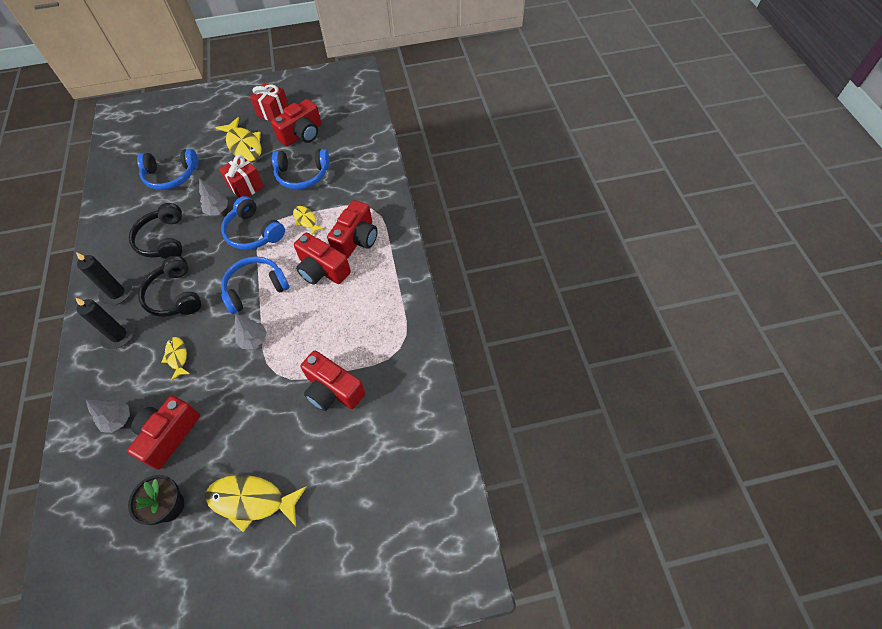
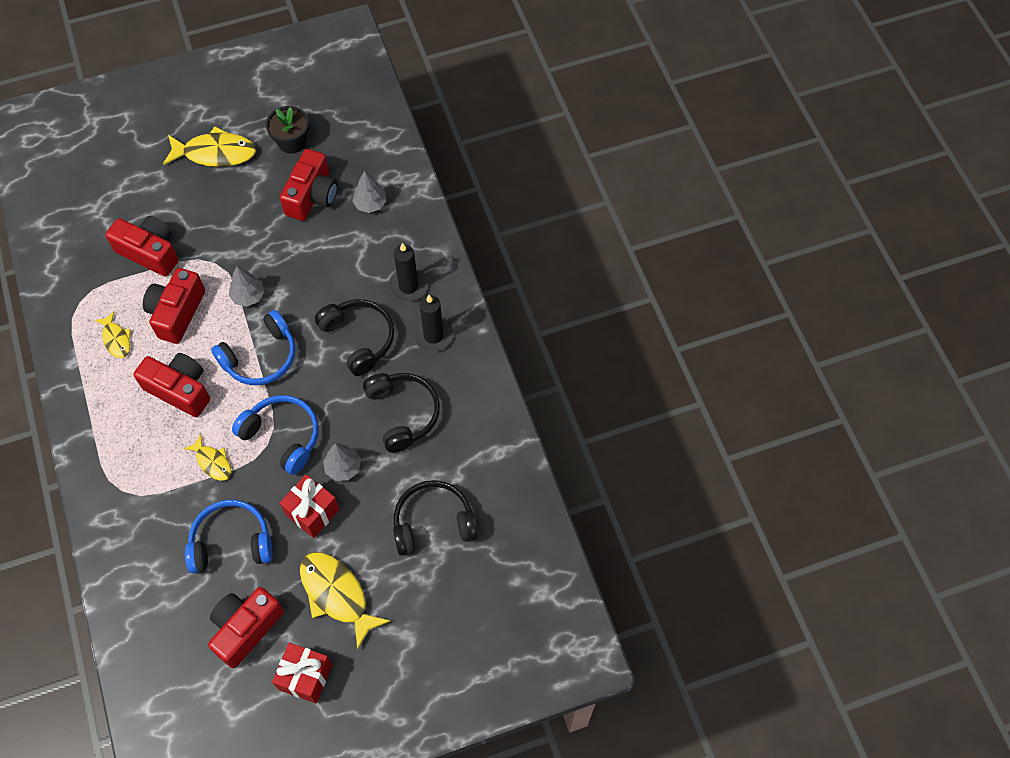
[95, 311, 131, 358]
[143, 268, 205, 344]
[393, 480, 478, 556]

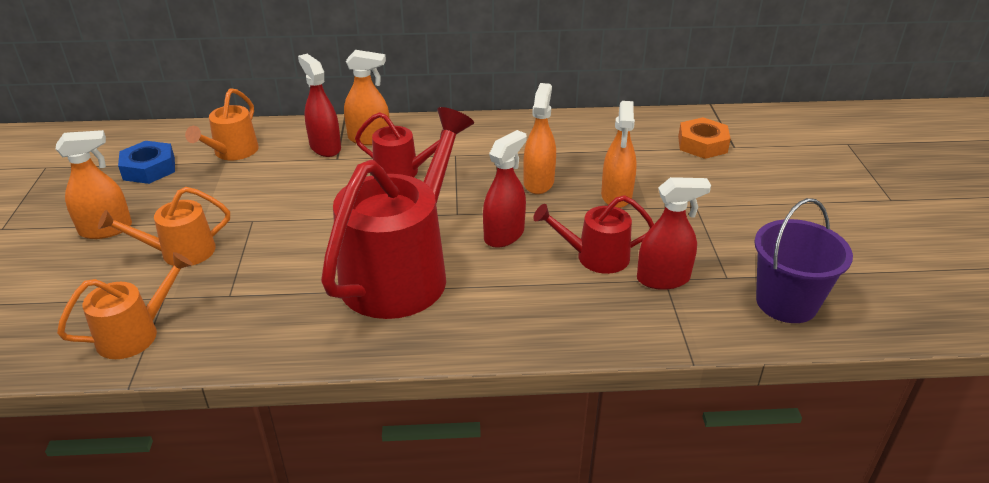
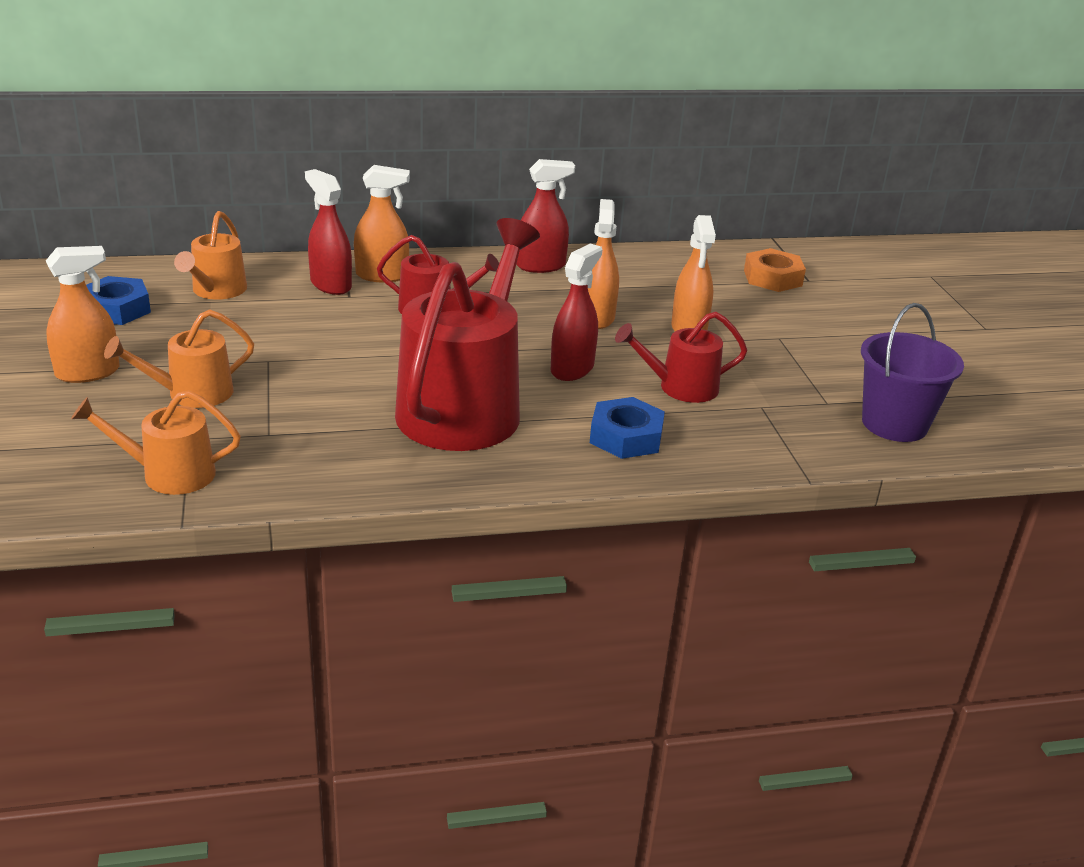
[71, 390, 241, 495]
[516, 159, 575, 273]
[590, 397, 665, 459]

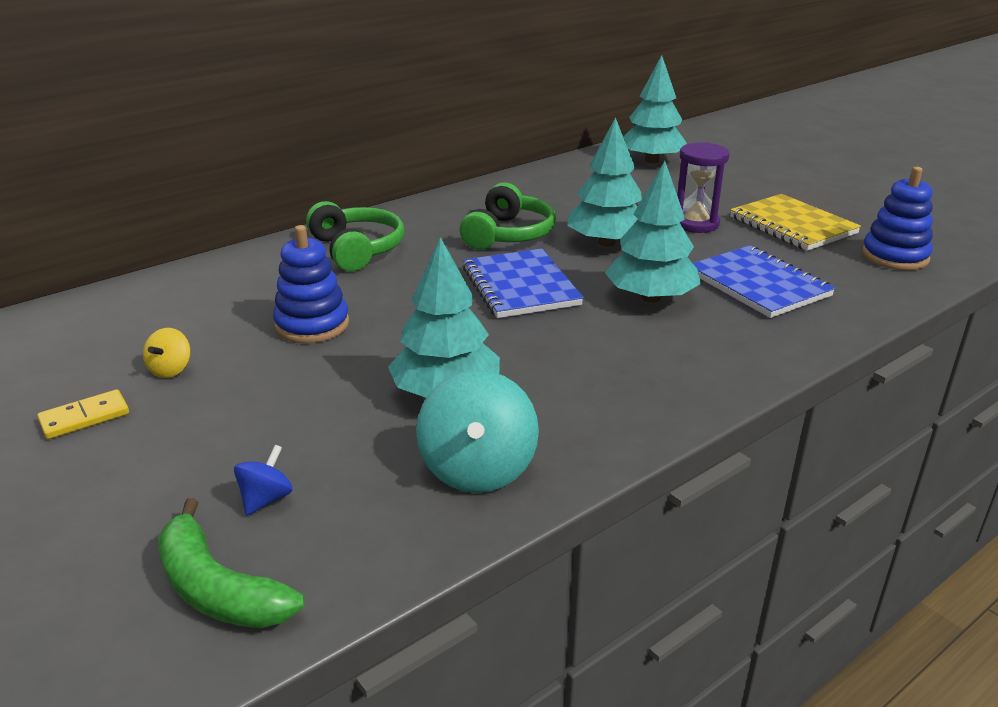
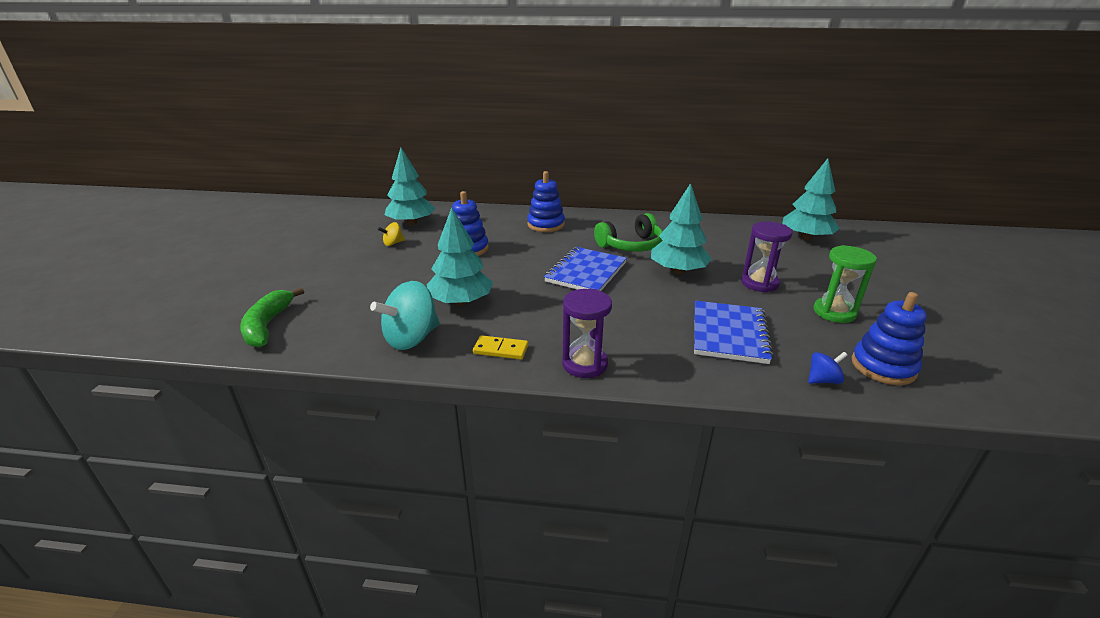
[385, 147, 436, 225]
[473, 335, 528, 360]
[527, 171, 565, 232]
[562, 289, 612, 378]
[808, 352, 848, 384]
[814, 245, 877, 323]

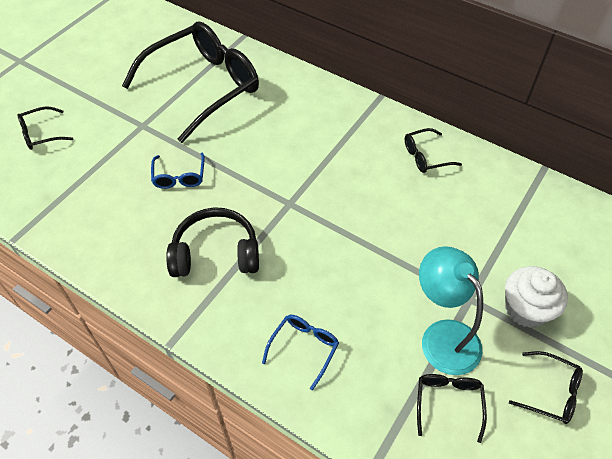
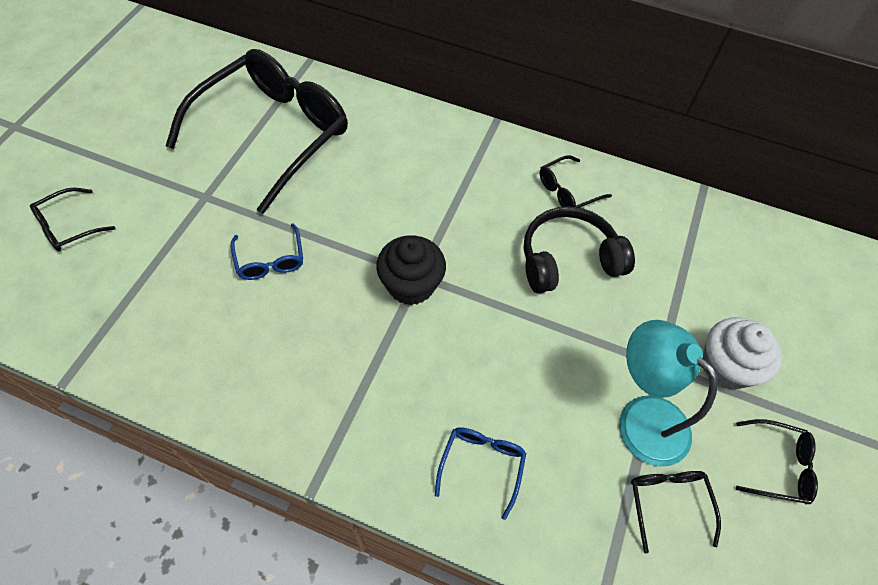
[376, 235, 446, 305]
[524, 206, 635, 294]

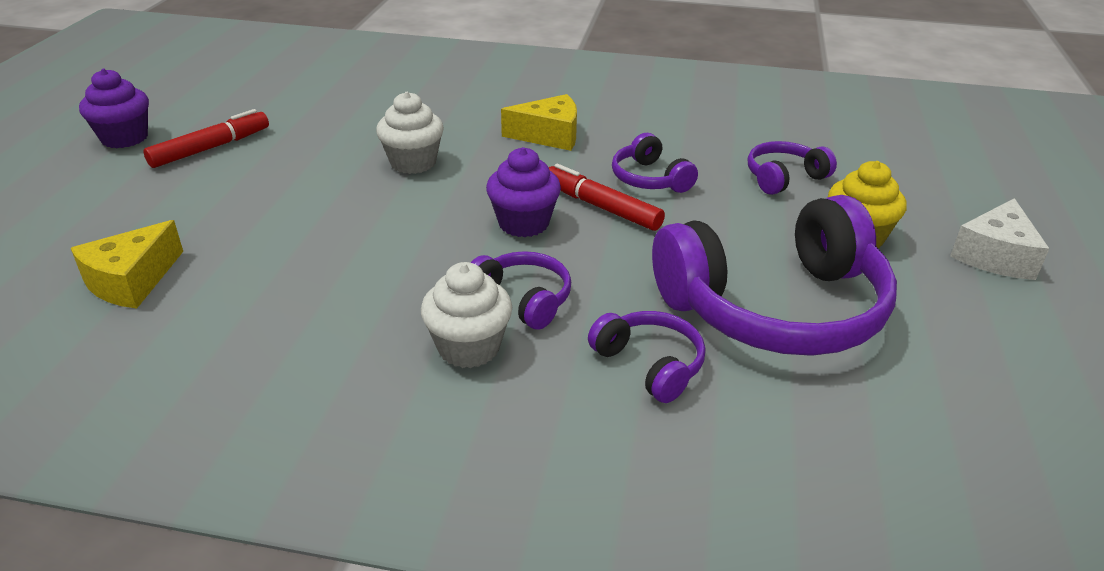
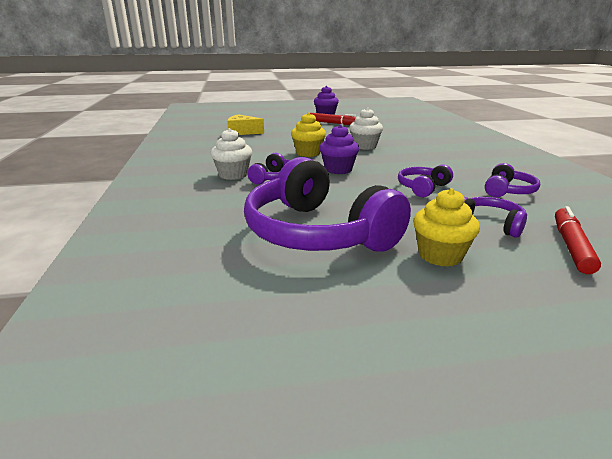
[291, 112, 326, 157]
[485, 163, 540, 197]
[555, 206, 601, 274]
[501, 94, 577, 151] (first image)
[950, 198, 1049, 280] (first image)

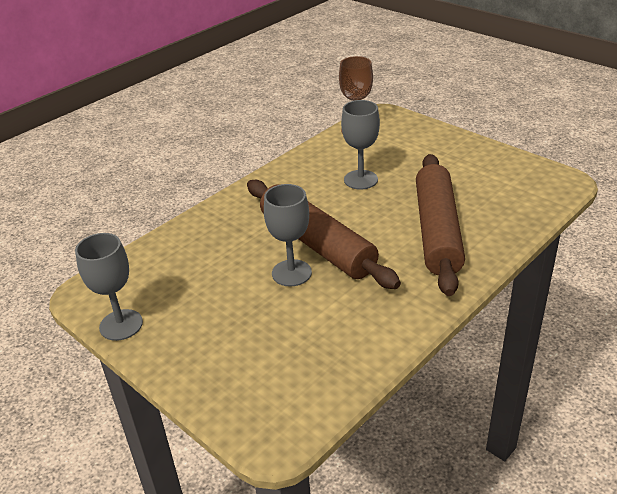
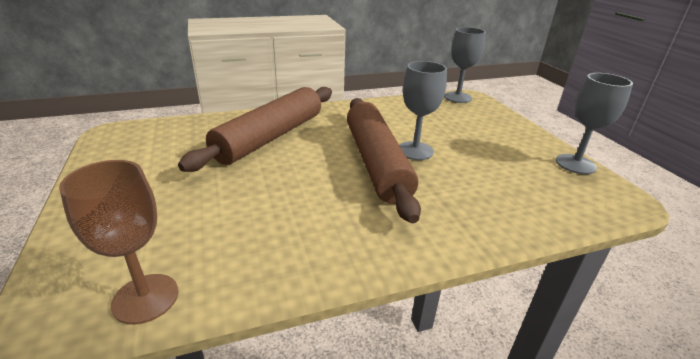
[444, 27, 486, 103]

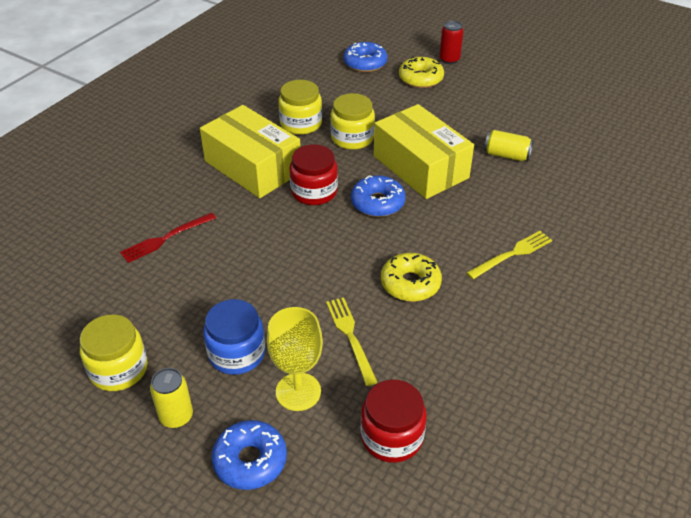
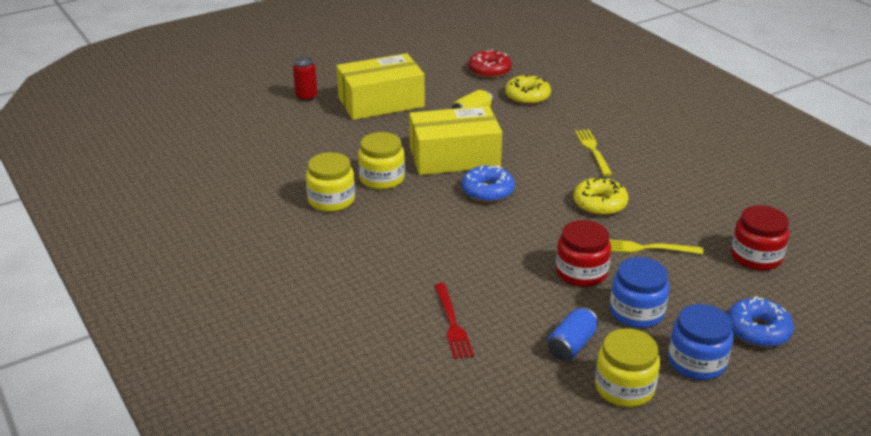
[336, 53, 425, 120]
[468, 49, 512, 78]
[505, 74, 551, 105]
[548, 307, 598, 360]
[556, 220, 611, 287]
[668, 304, 733, 380]
[267, 307, 323, 411] (first image)
[344, 42, 388, 72] (first image)

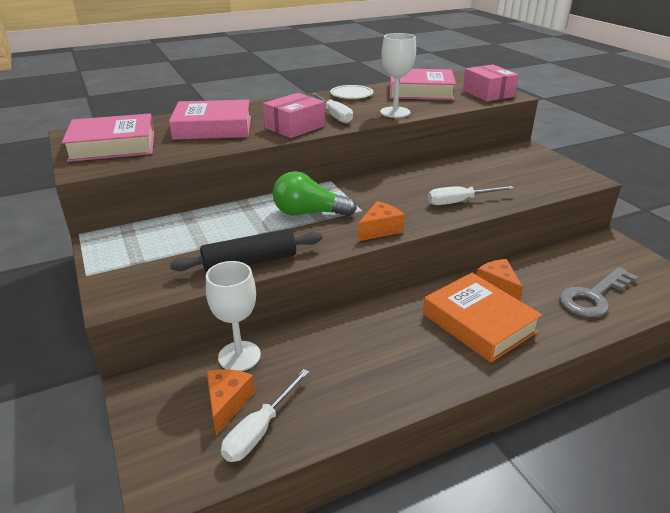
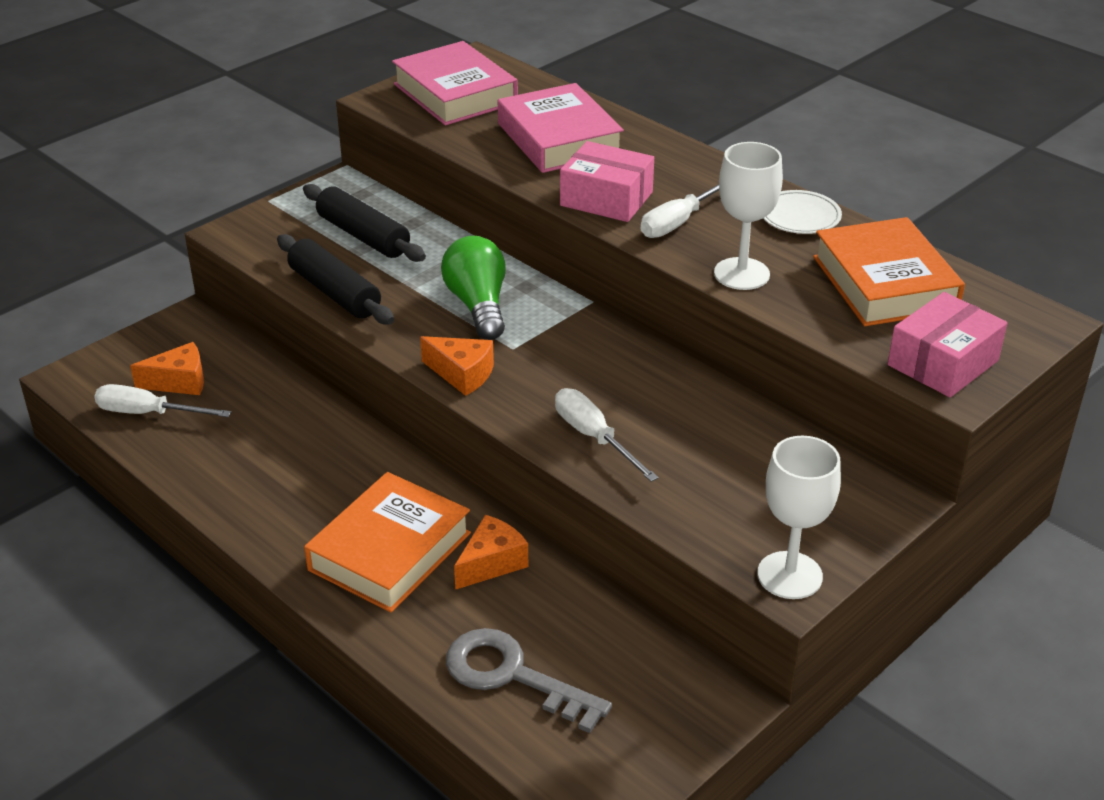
[303, 184, 426, 262]
[757, 436, 841, 599]
[813, 217, 965, 326]

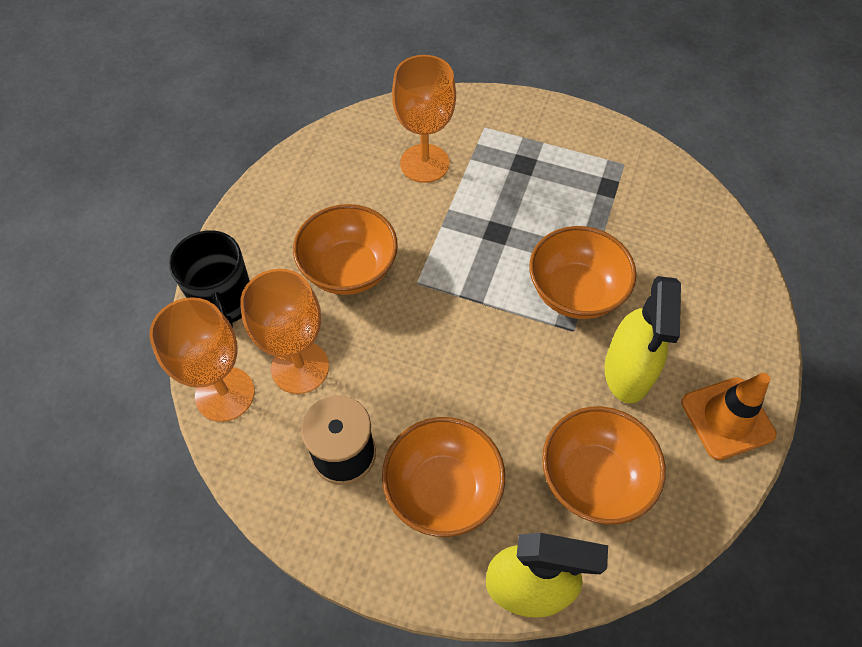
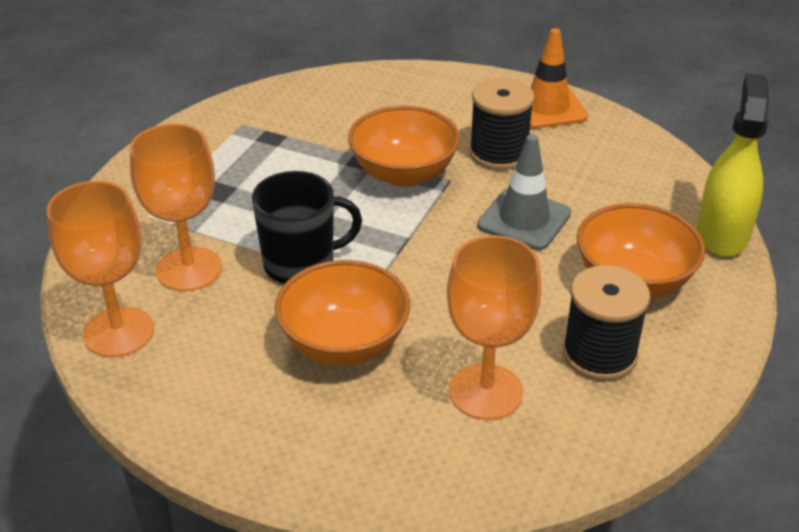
[47, 181, 154, 357]
[252, 171, 362, 284]
[469, 78, 535, 170]
[477, 134, 571, 250]
[542, 406, 666, 525] (first image)

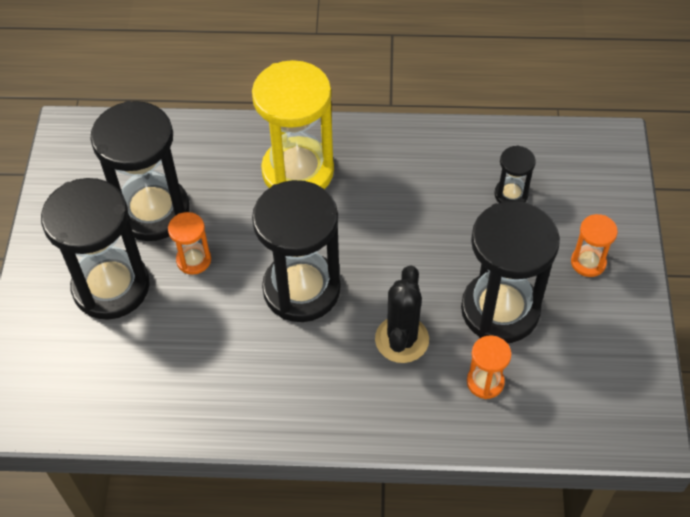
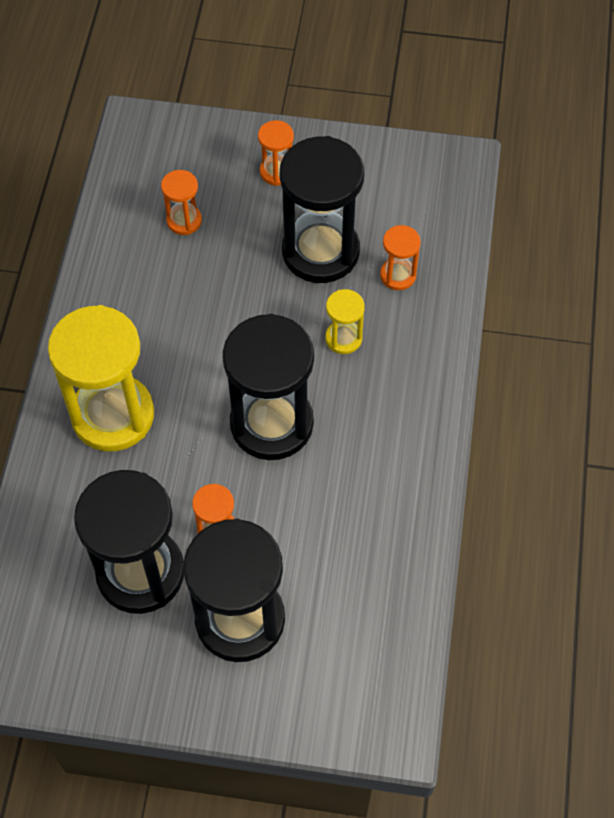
[161, 170, 202, 235]
[325, 289, 365, 354]

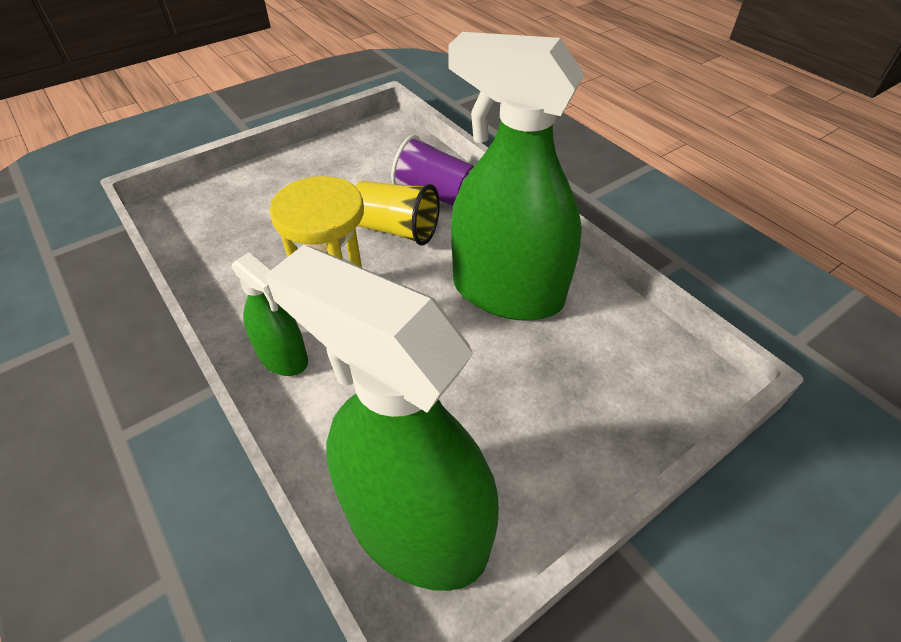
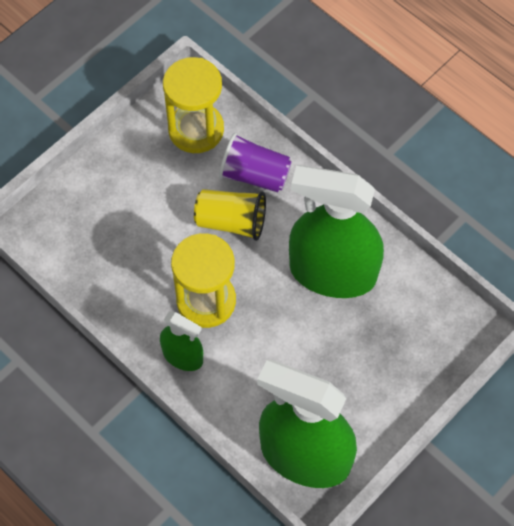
[163, 57, 224, 153]

